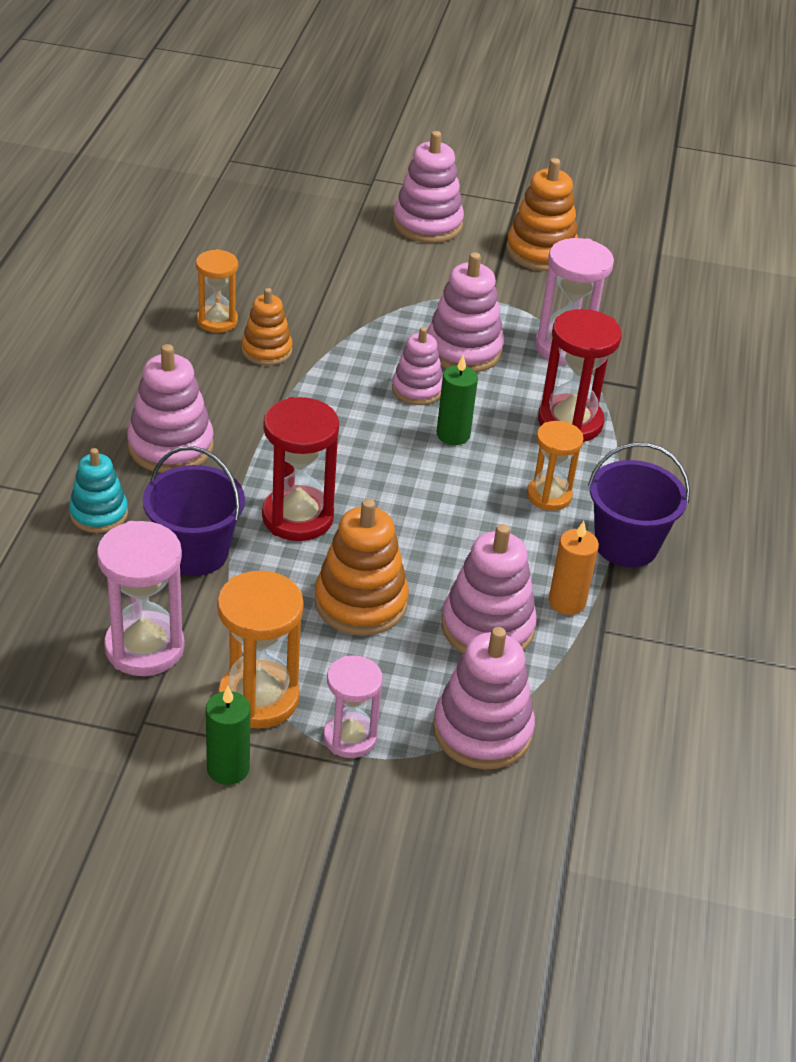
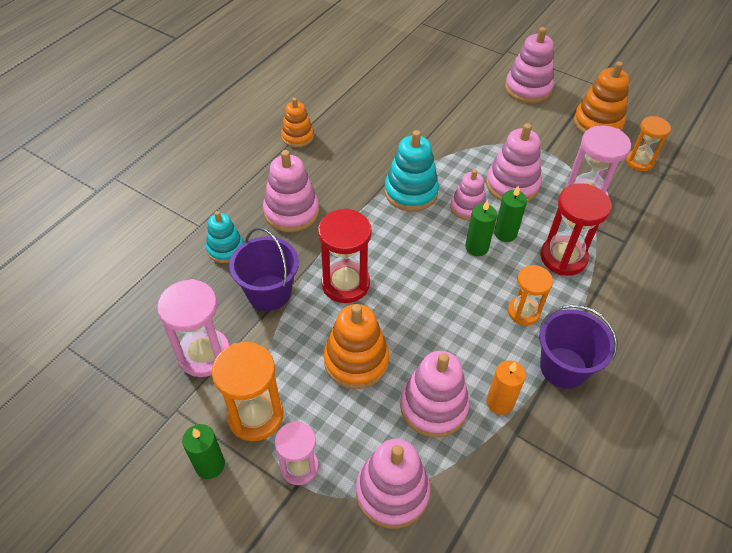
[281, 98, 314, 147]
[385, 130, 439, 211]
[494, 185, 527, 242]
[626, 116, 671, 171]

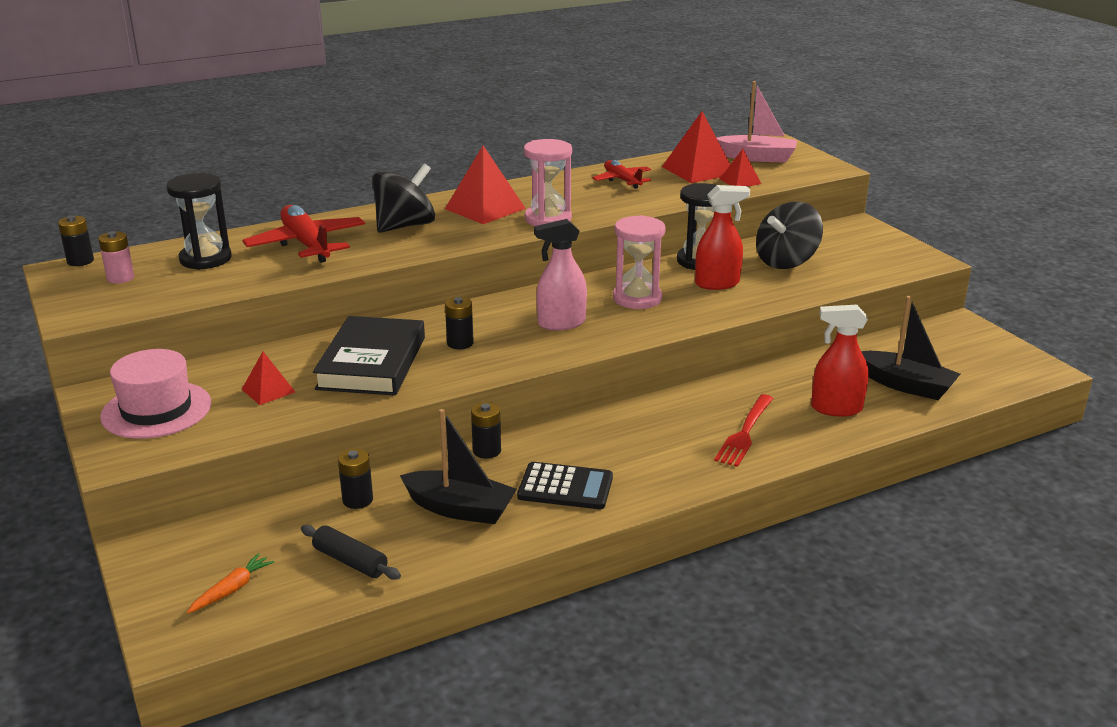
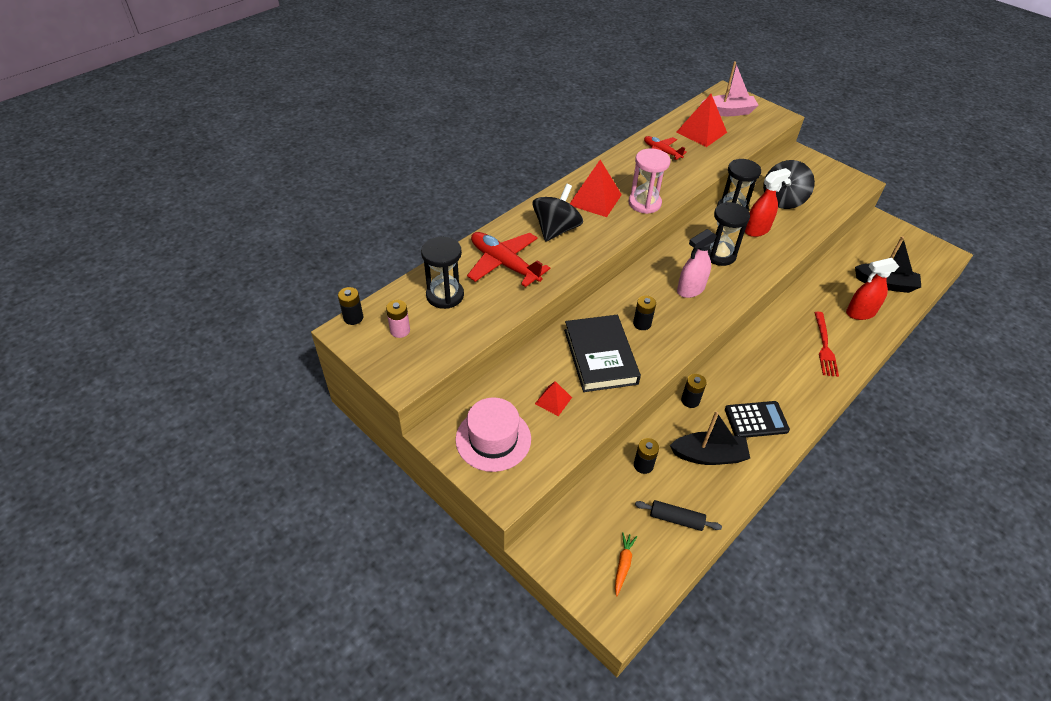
[708, 202, 750, 266]
[720, 149, 761, 187] (first image)

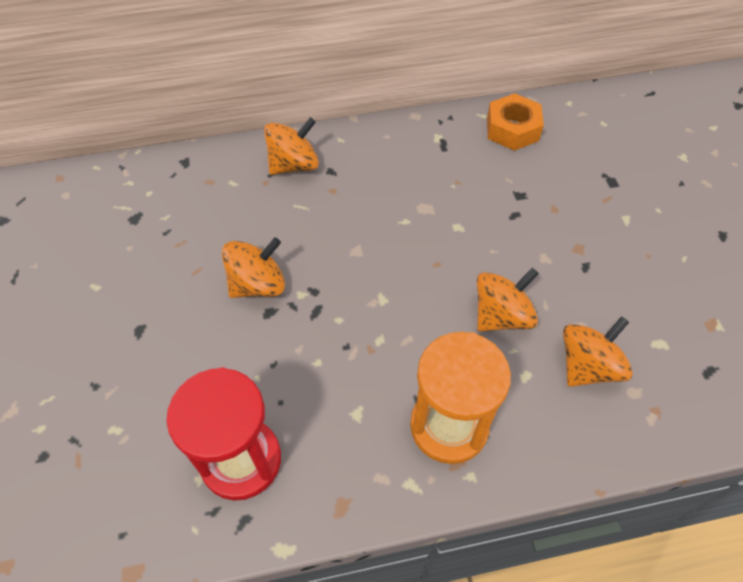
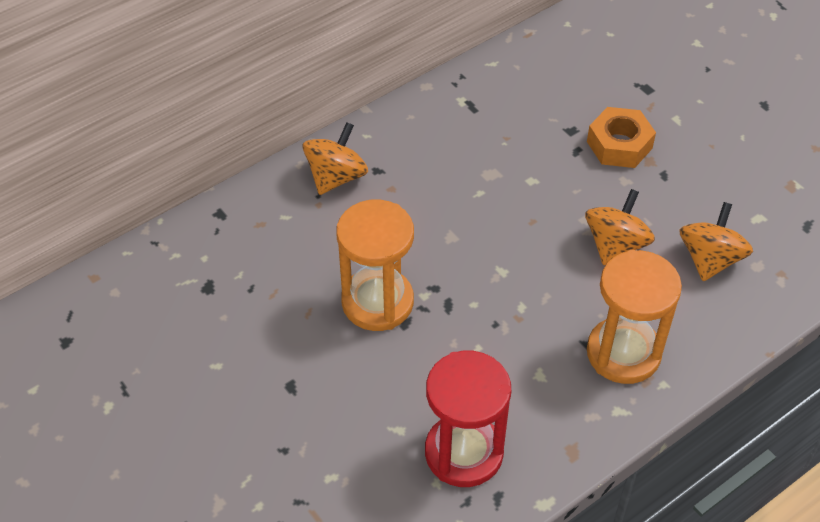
[336, 199, 414, 331]
[587, 107, 656, 168]

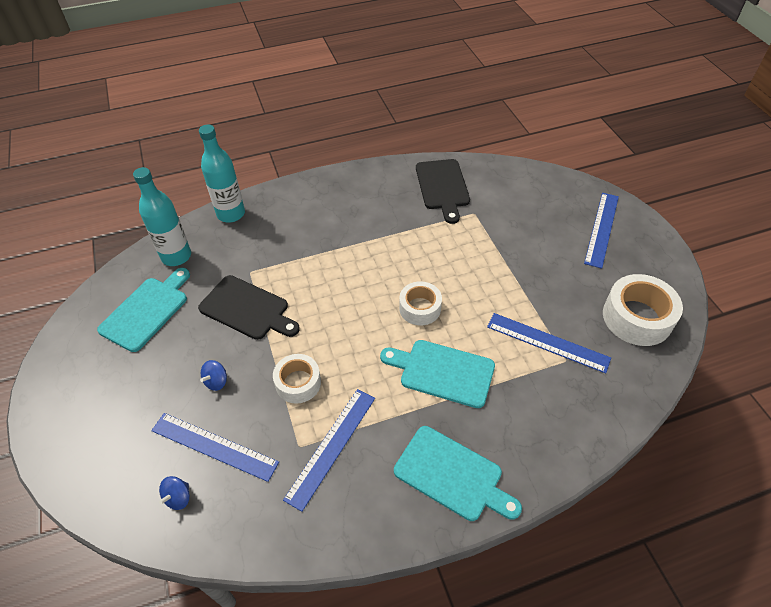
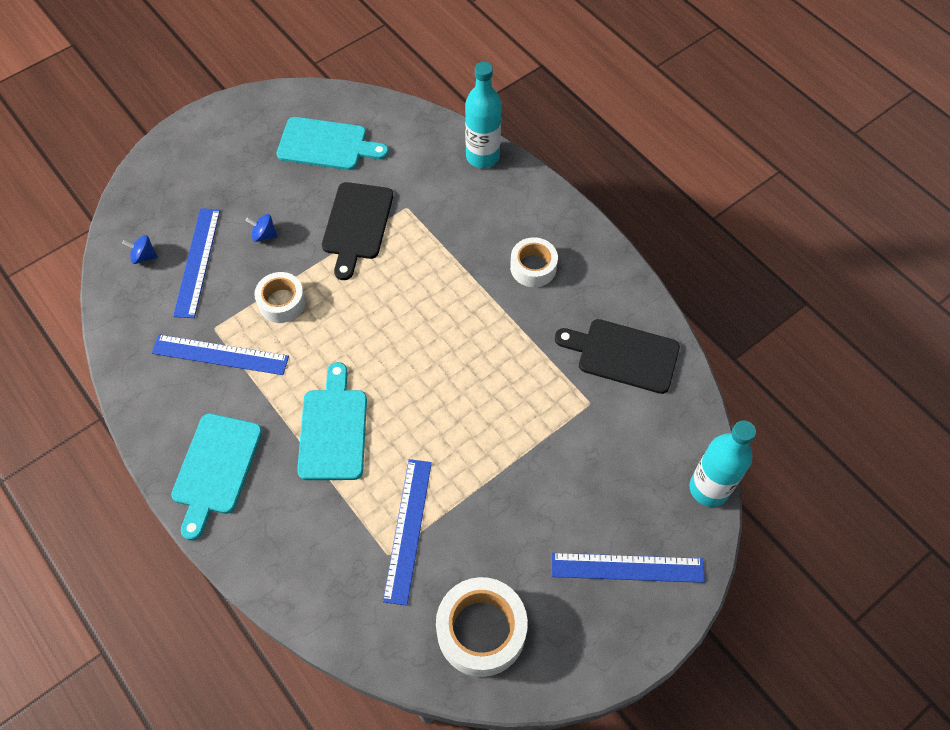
[510, 237, 558, 287]
[555, 319, 680, 394]
[689, 420, 756, 507]

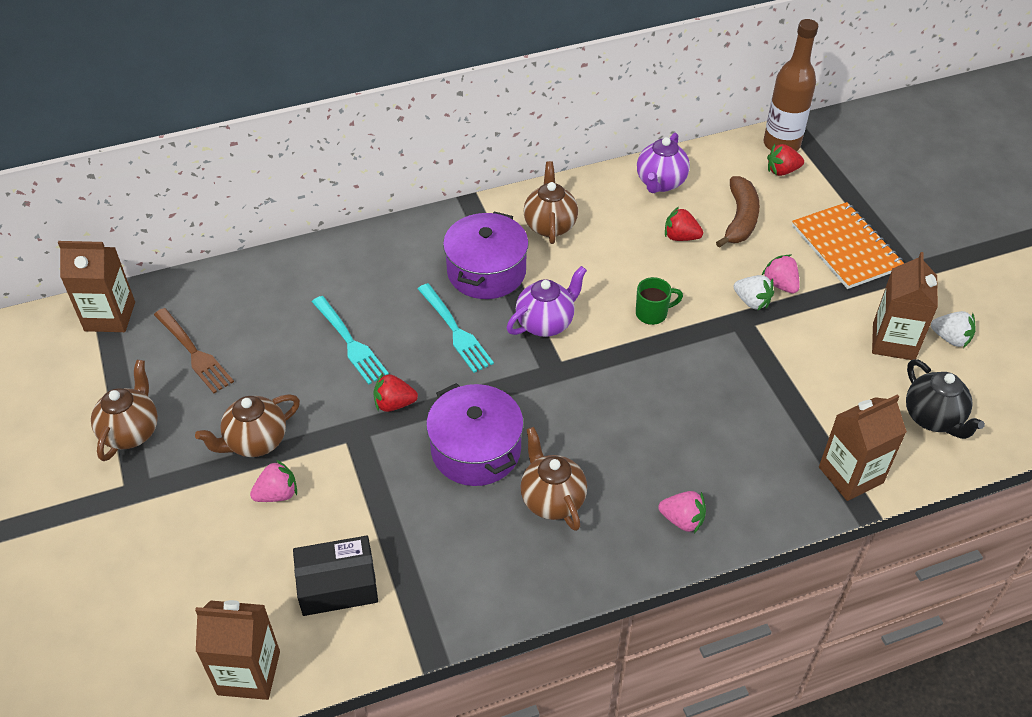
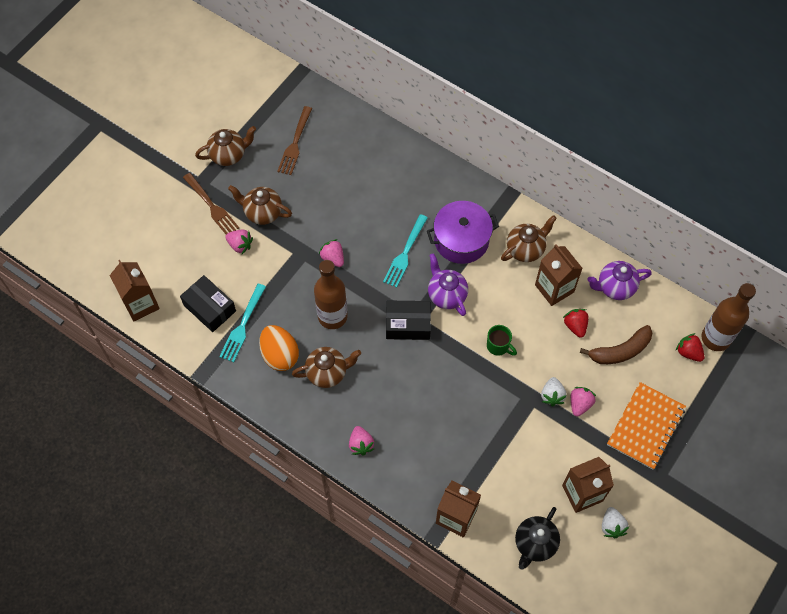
[183, 173, 239, 234]
[219, 284, 266, 362]
[259, 325, 299, 371]
[292, 347, 361, 388]
[314, 260, 348, 329]
[319, 239, 344, 267]
[386, 300, 431, 340]
[428, 253, 468, 316]
[535, 244, 583, 306]

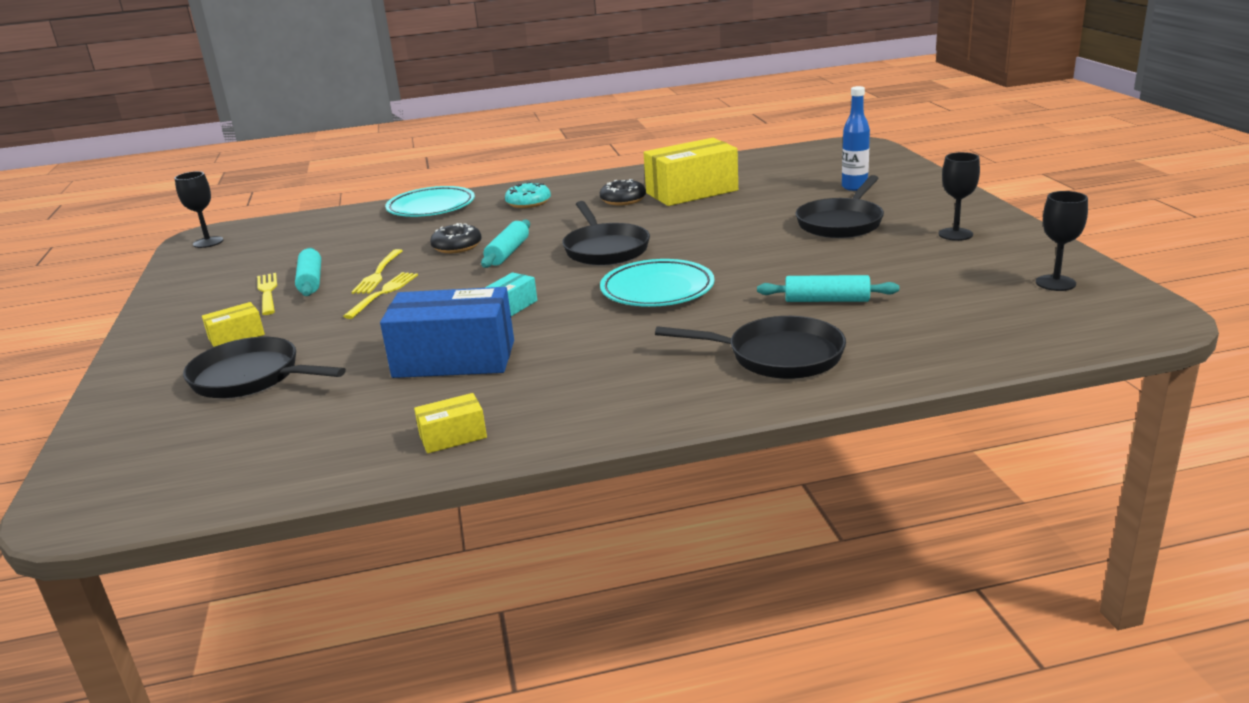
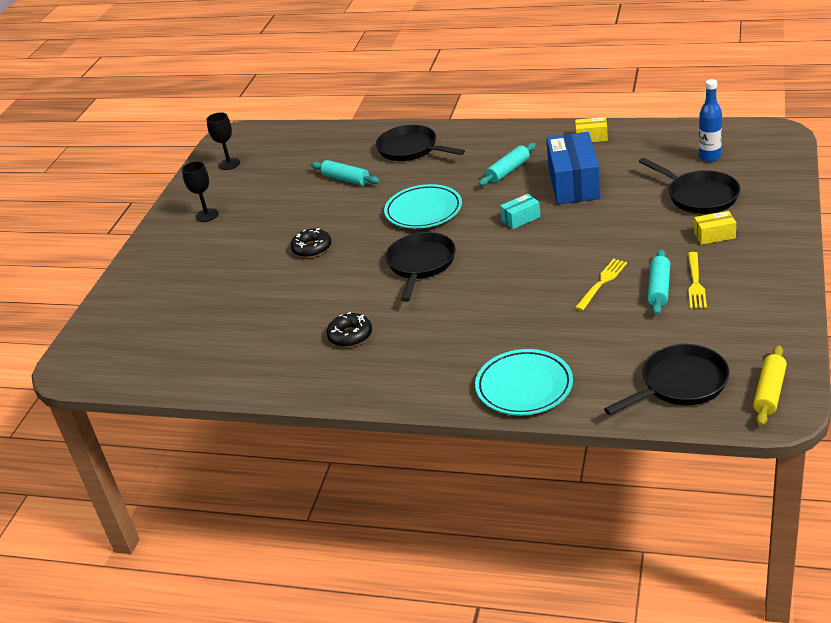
[290, 228, 331, 258]
[479, 143, 536, 186]
[546, 132, 601, 204]
[604, 344, 729, 415]
[699, 79, 722, 162]
[753, 345, 787, 426]
[343, 272, 418, 319] (first image)
[505, 182, 551, 208] (first image)
[644, 138, 738, 206] (first image)

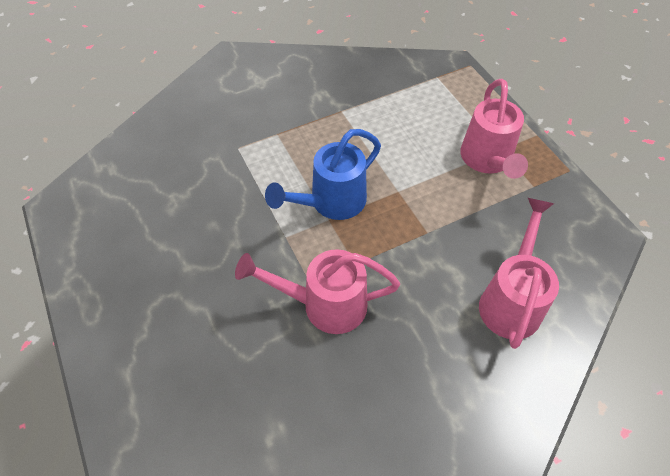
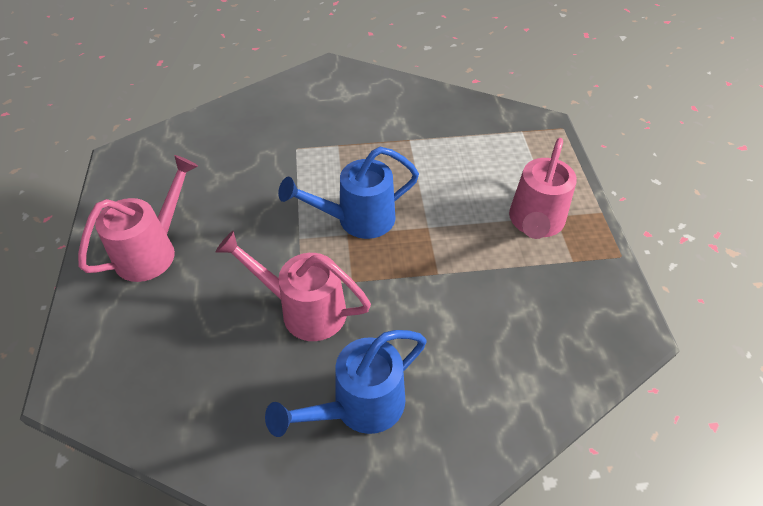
[78, 155, 198, 282]
[265, 330, 427, 437]

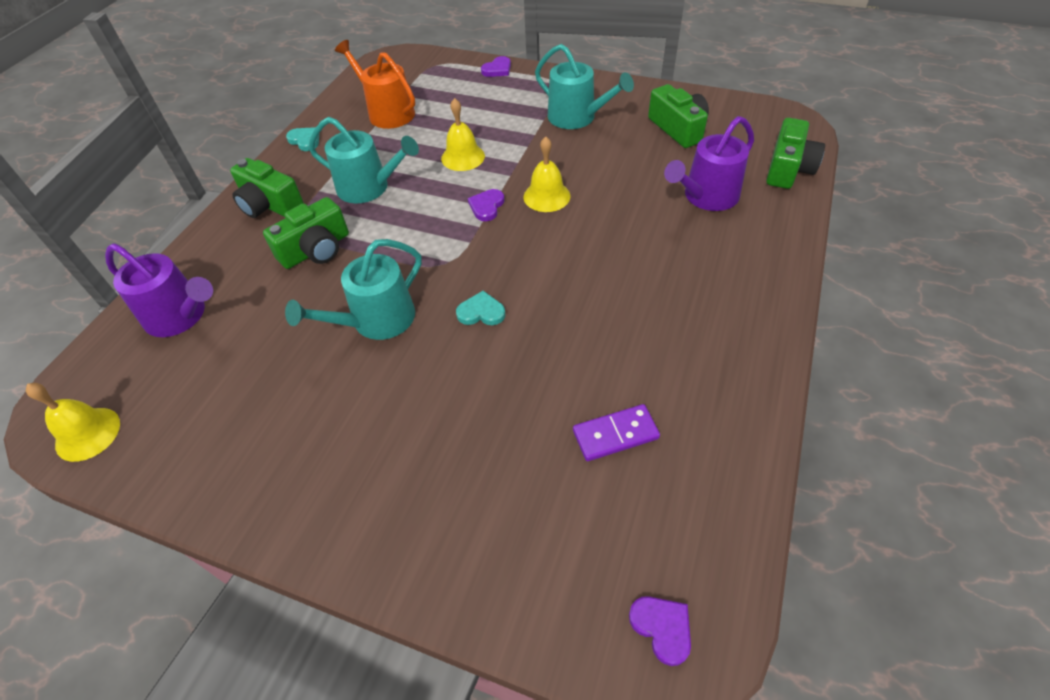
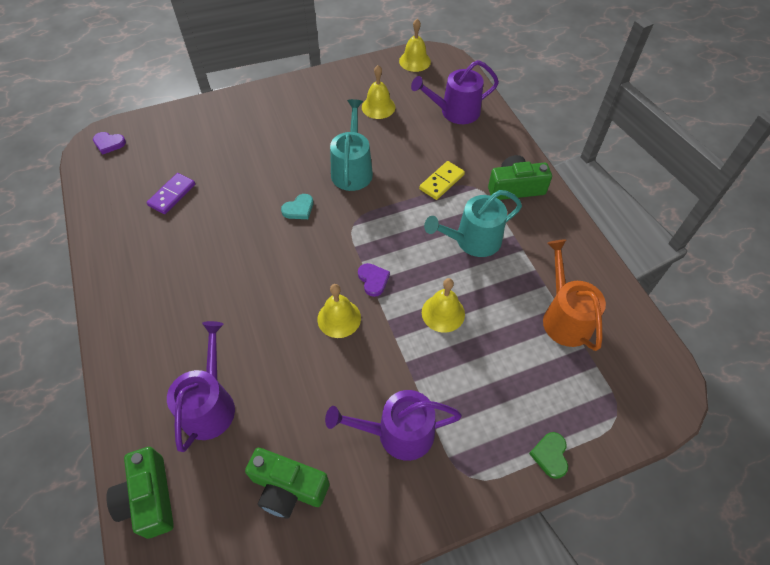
[325, 390, 462, 461]
[362, 65, 395, 119]
[419, 161, 465, 200]
[529, 432, 568, 479]
[543, 240, 606, 351]
[286, 127, 319, 151] (first image)

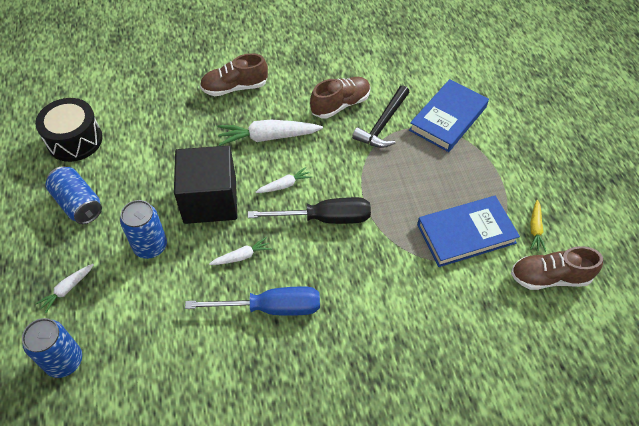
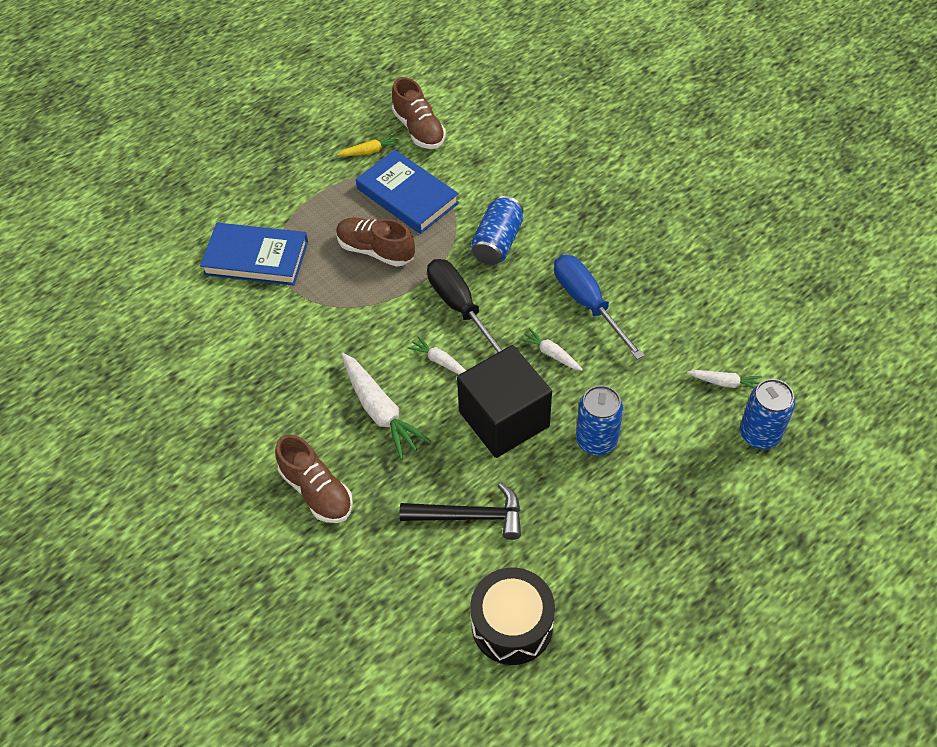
[336, 217, 415, 267]
[400, 483, 521, 540]
[471, 196, 523, 265]
[687, 370, 762, 389]

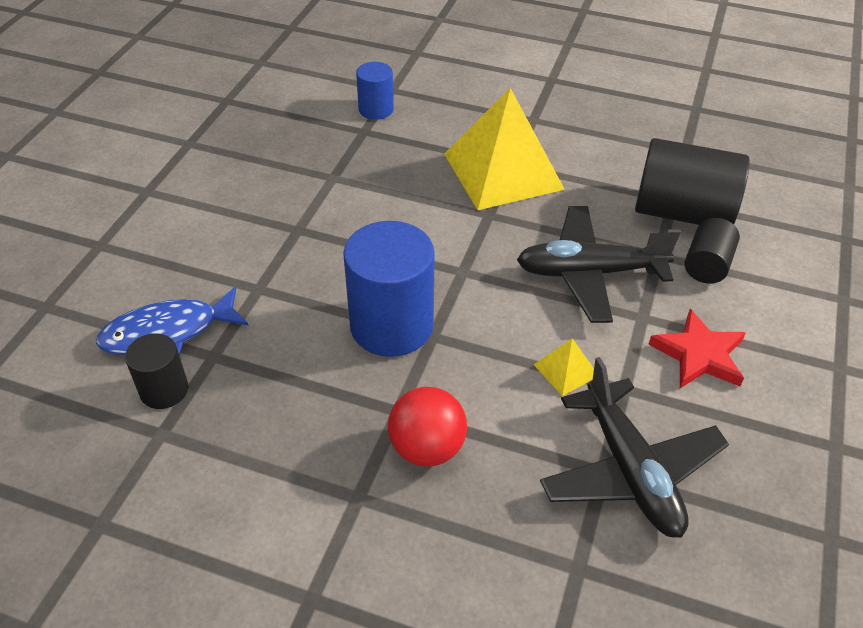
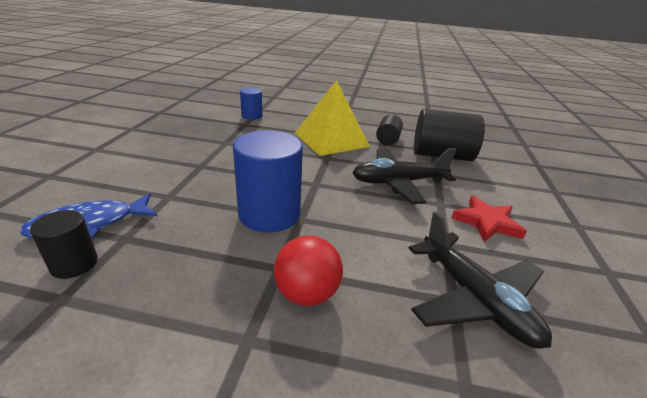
[376, 114, 403, 145]
[533, 338, 594, 396] (first image)

